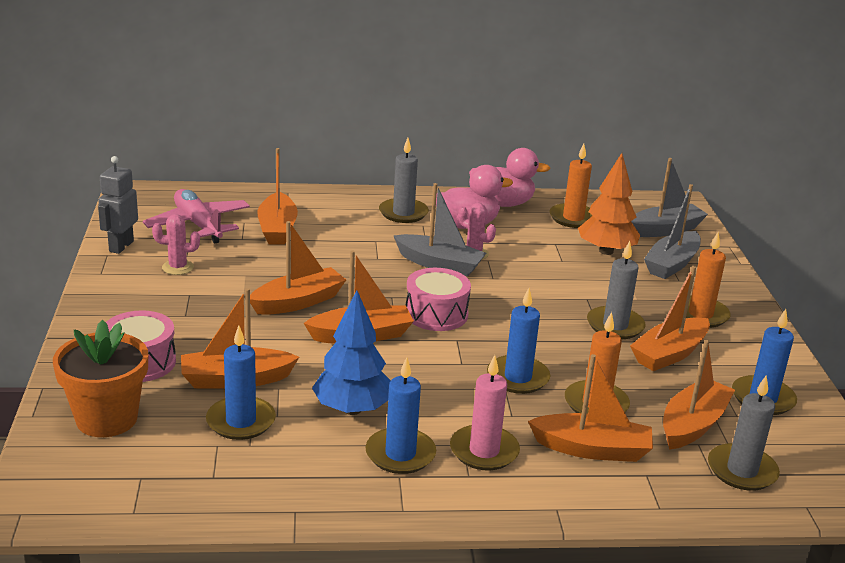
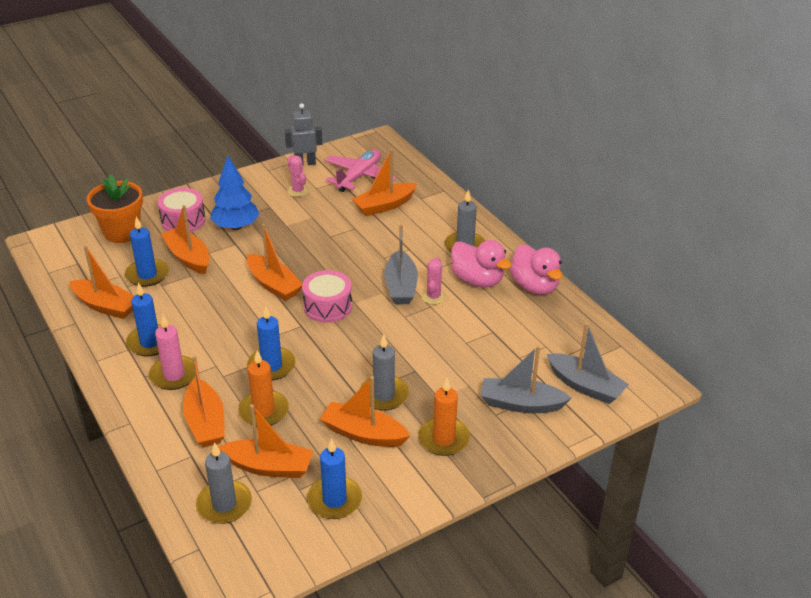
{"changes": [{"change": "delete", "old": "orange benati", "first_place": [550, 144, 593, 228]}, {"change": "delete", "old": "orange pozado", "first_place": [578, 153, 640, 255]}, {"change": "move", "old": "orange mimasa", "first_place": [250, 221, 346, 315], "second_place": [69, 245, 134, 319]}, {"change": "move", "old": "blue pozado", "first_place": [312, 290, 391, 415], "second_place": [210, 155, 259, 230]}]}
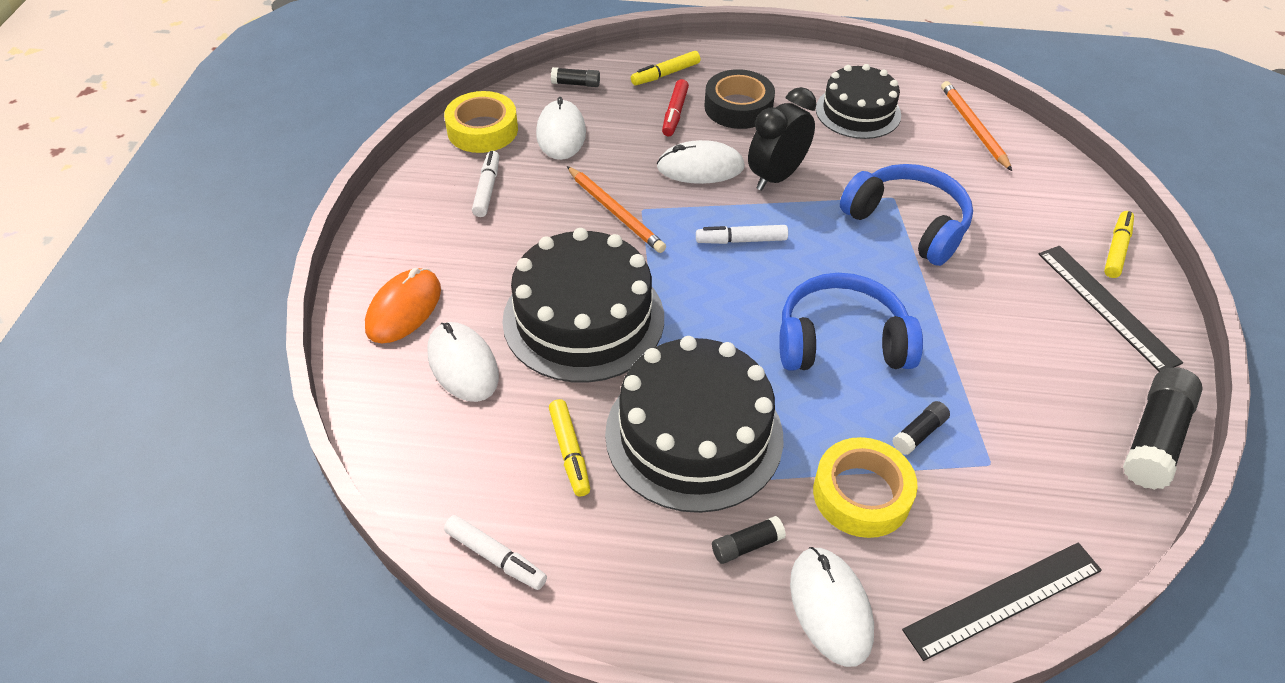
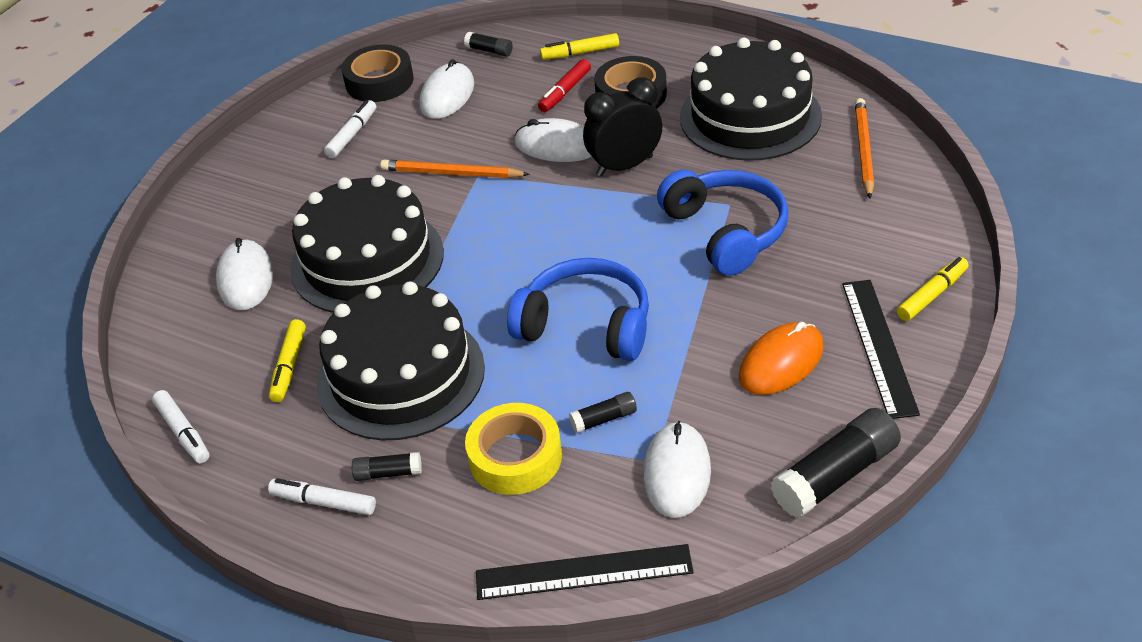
{"changes": [{"change": "resize", "old": "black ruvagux", "first_place": [816, 64, 901, 139], "second_place": [680, 38, 822, 161], "factor": 1.55}, {"change": "recolor", "old": "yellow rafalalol", "new": "black rafalalol", "first_place": [444, 91, 518, 153], "second_place": [341, 44, 414, 102]}, {"change": "rotate", "old": "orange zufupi", "first_place": [567, 166, 666, 253], "second_place": [380, 160, 530, 178], "degrees": 120}, {"change": "move", "old": "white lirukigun", "first_place": [696, 225, 788, 244], "second_place": [268, 478, 376, 515]}, {"change": "move", "old": "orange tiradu", "first_place": [365, 268, 441, 343], "second_place": [739, 322, 824, 395]}, {"change": "move", "old": "white tiradu", "first_place": [790, 547, 874, 667], "second_place": [643, 421, 711, 518]}]}
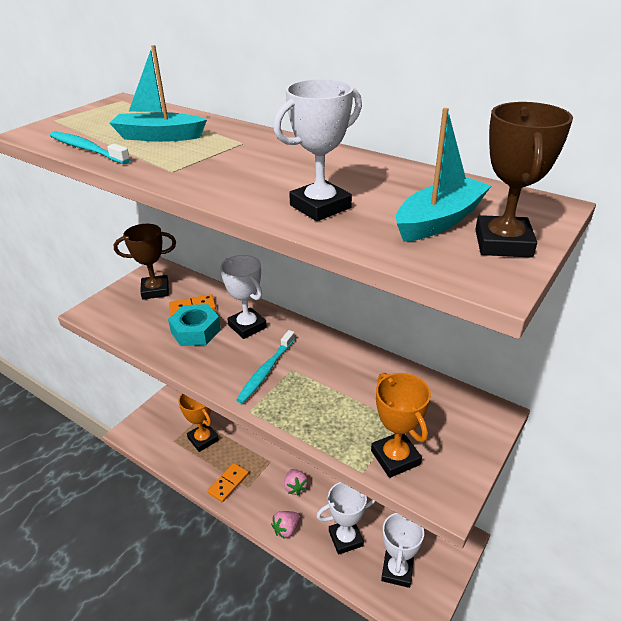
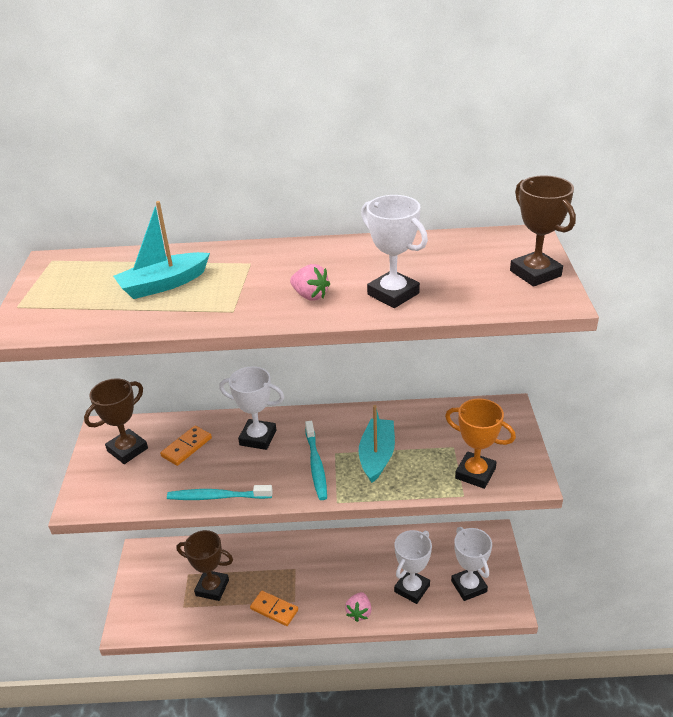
{"changes": [{"change": "rotate", "old": "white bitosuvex", "first_place": [274, 79, 362, 221], "second_place": [361, 195, 428, 308], "degrees": -60}, {"change": "move", "old": "turquoise mimasa", "first_place": [396, 108, 491, 242], "second_place": [359, 405, 395, 483]}, {"change": "move", "old": "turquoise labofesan", "first_place": [50, 131, 131, 164], "second_place": [167, 485, 273, 500]}, {"change": "delete", "old": "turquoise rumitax", "first_place": [168, 304, 221, 346]}, {"change": "recolor", "old": "orange bitosuvex", "new": "brown bitosuvex", "first_place": [178, 393, 219, 452], "second_place": [177, 530, 233, 601]}, {"change": "rotate", "old": "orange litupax", "first_place": [207, 463, 249, 502], "second_place": [250, 591, 298, 626], "degrees": -60}, {"change": "move", "old": "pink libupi", "first_place": [284, 469, 308, 496], "second_place": [290, 264, 330, 301]}]}
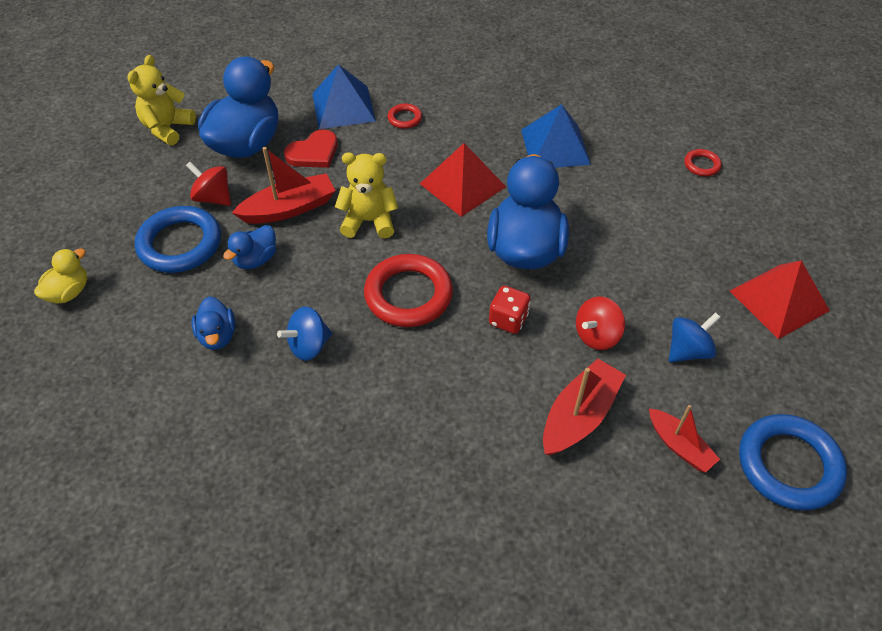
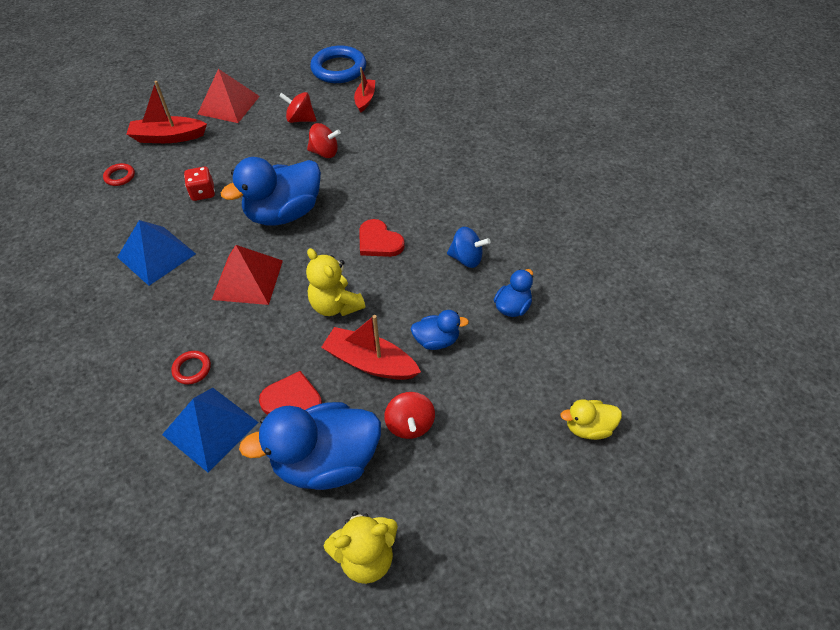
{"changes": [{"change": "delete", "old": "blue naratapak", "first_place": [135, 206, 221, 273]}, {"change": "replace", "old": "red naratapak", "new": "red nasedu", "first_place": [364, 254, 453, 327], "second_place": [359, 219, 405, 257]}, {"change": "move", "old": "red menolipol", "first_place": [489, 286, 531, 334], "second_place": [184, 167, 215, 201]}, {"change": "recolor", "old": "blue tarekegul", "new": "red tarekegul", "first_place": [669, 312, 720, 362], "second_place": [279, 92, 316, 123]}, {"change": "move", "old": "red mimasa", "first_place": [543, 359, 626, 456], "second_place": [126, 81, 207, 143]}]}
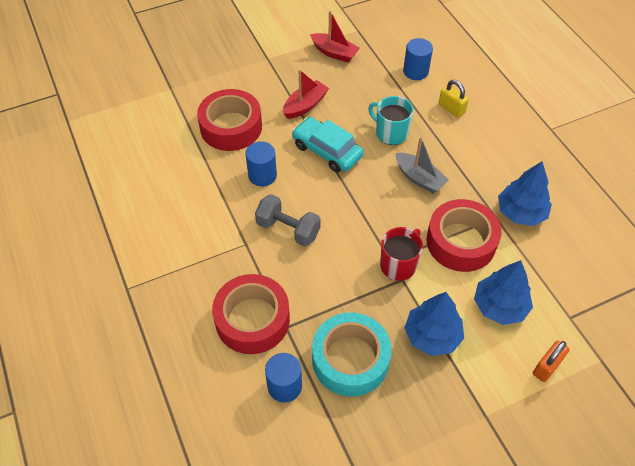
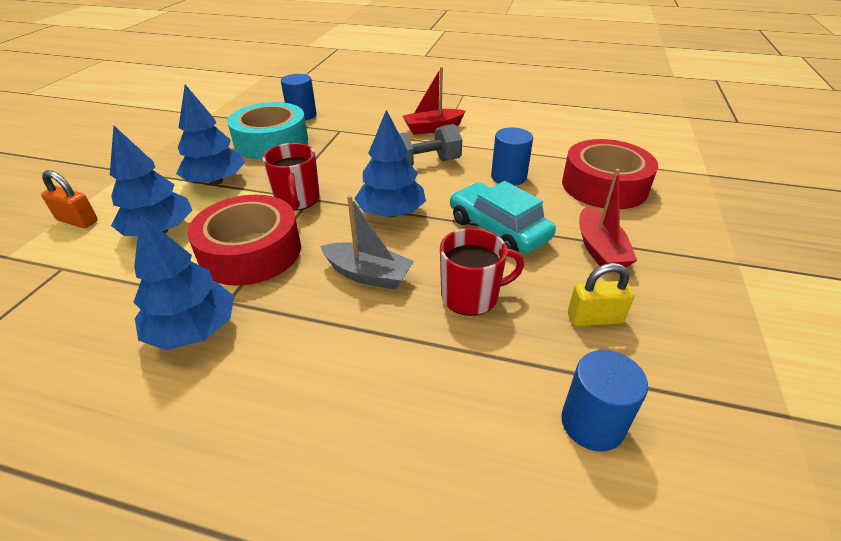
{"changes": [{"change": "move", "old": "red mimasa", "first_place": [310, 11, 360, 63], "second_place": [403, 67, 466, 134]}, {"change": "move", "old": "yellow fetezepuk", "first_place": [438, 80, 469, 118], "second_place": [568, 263, 634, 326]}, {"change": "recolor", "old": "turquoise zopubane", "new": "red zopubane", "first_place": [368, 96, 413, 145], "second_place": [440, 228, 524, 316]}, {"change": "rotate", "old": "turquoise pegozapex", "first_place": [292, 117, 364, 172], "second_place": [450, 181, 556, 253], "degrees": -120}, {"change": "rotate", "old": "grey mimasa", "first_place": [396, 137, 449, 193], "second_place": [320, 195, 414, 290], "degrees": -150}, {"change": "delete", "old": "red rafalalol", "first_place": [212, 274, 290, 354]}, {"change": "rotate", "old": "orange fetezepuk", "first_place": [533, 340, 569, 382], "second_place": [41, 170, 98, 228], "degrees": -60}, {"change": "insert", "new": "blue pozado", "second_place": [354, 110, 426, 217]}]}
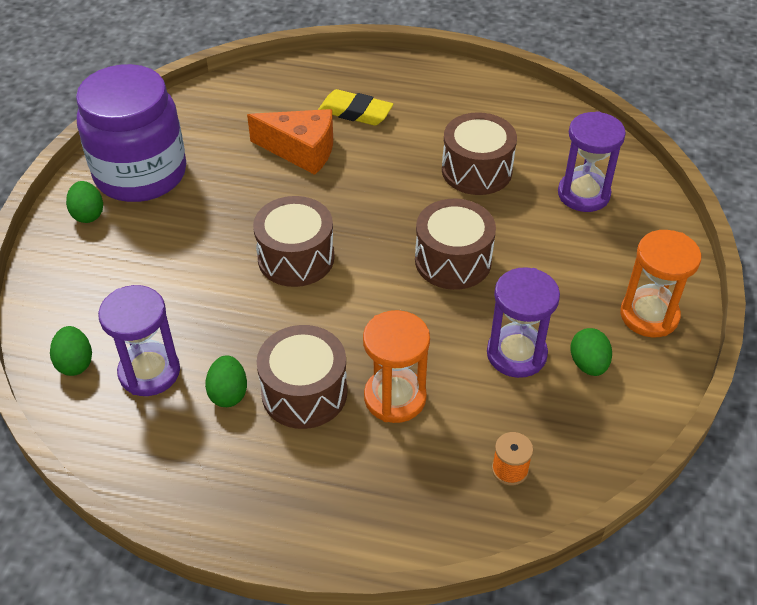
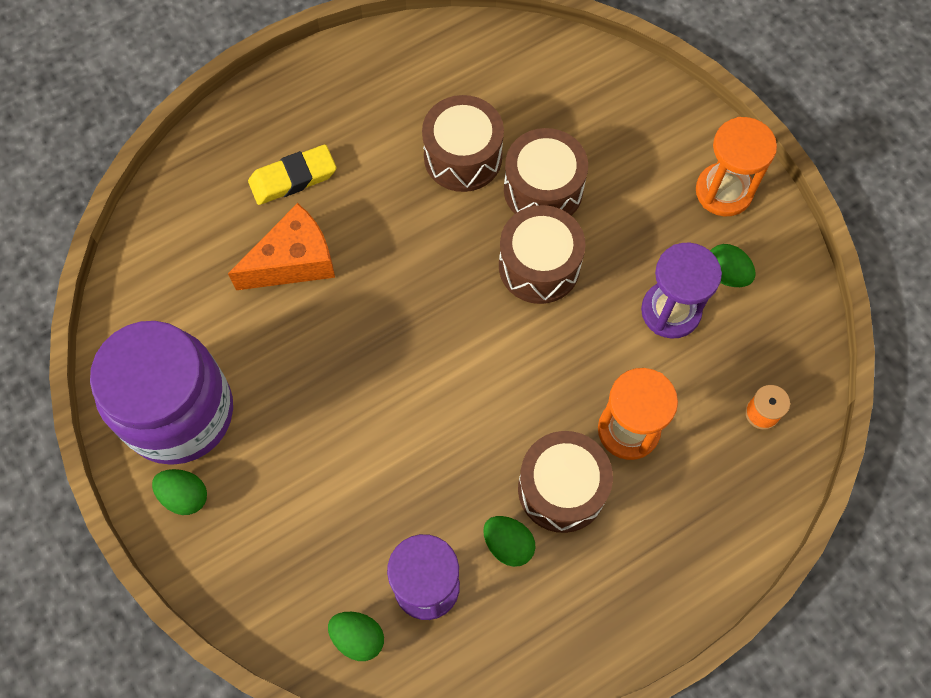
{"changes": [{"change": "delete", "old": "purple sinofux", "first_place": [558, 111, 626, 212]}, {"change": "move", "old": "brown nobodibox", "first_place": [253, 196, 335, 287], "second_place": [504, 128, 588, 216]}]}
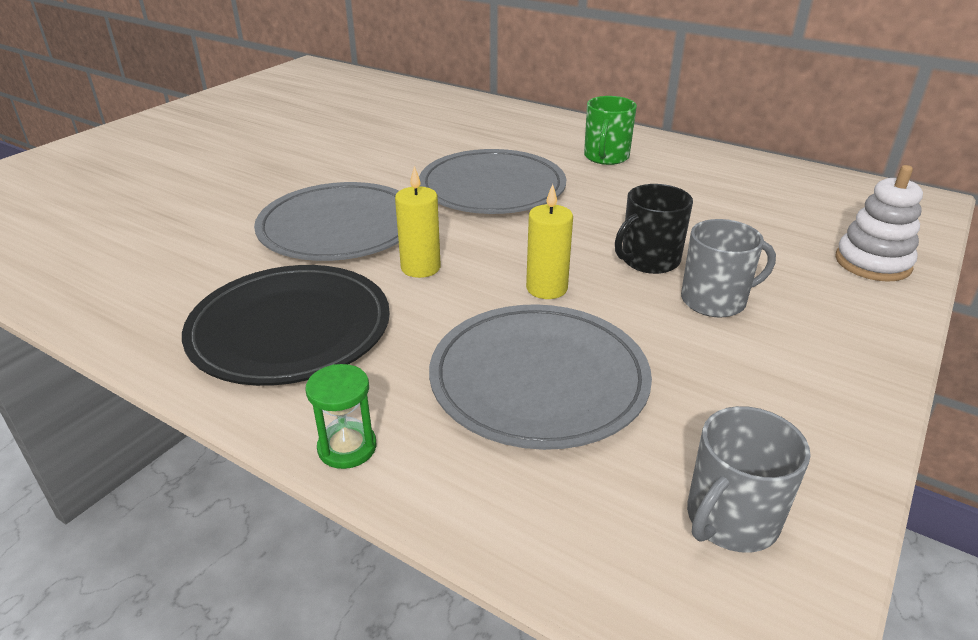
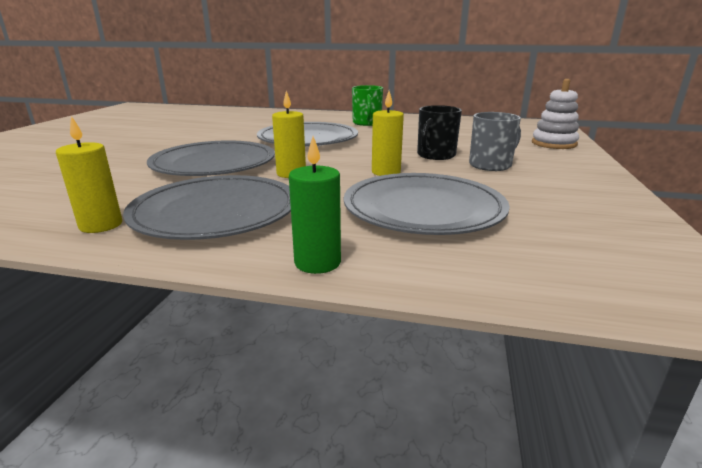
{"changes": [{"change": "recolor", "old": "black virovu", "new": "grey virovu", "first_place": [182, 265, 390, 386], "second_place": [123, 175, 291, 240]}, {"change": "replace", "old": "green sinofux", "new": "green benati", "first_place": [305, 364, 377, 469], "second_place": [289, 136, 341, 274]}, {"change": "delete", "old": "grey zopubane", "first_place": [687, 406, 811, 553]}, {"change": "insert", "new": "yellow benati", "second_place": [56, 116, 122, 233]}]}
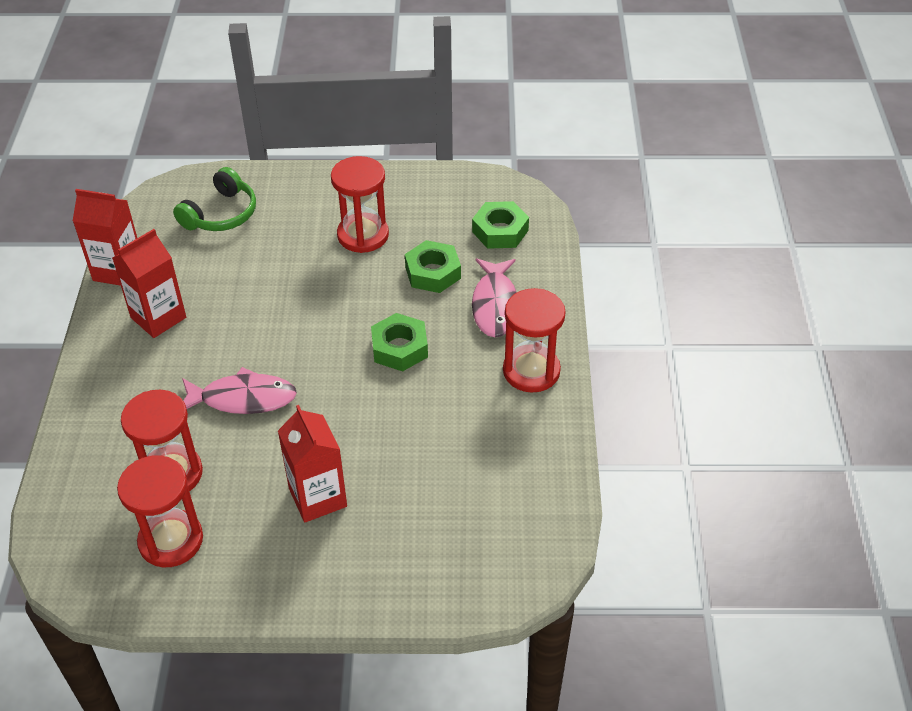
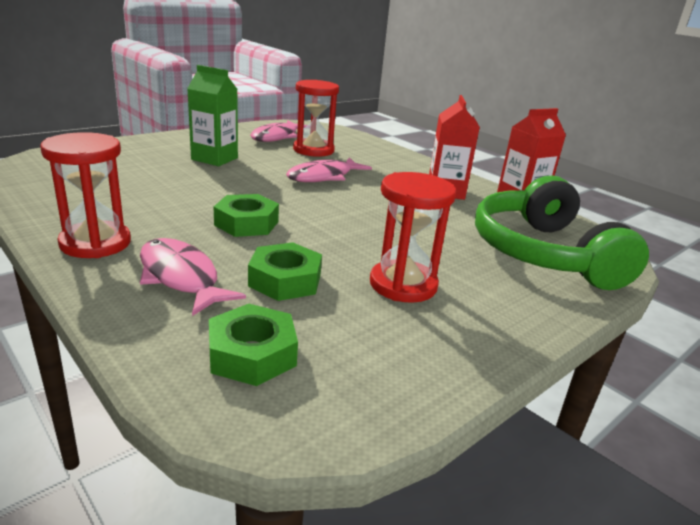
{"changes": [{"change": "resize", "old": "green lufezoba", "first_place": [173, 167, 256, 231], "second_place": [475, 175, 649, 290], "factor": 1.74}, {"change": "recolor", "old": "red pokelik", "new": "green pokelik", "first_place": [278, 405, 347, 523], "second_place": [187, 65, 238, 166]}, {"change": "replace", "old": "red sinofux", "new": "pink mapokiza", "first_place": [117, 455, 203, 567], "second_place": [250, 120, 307, 142]}]}
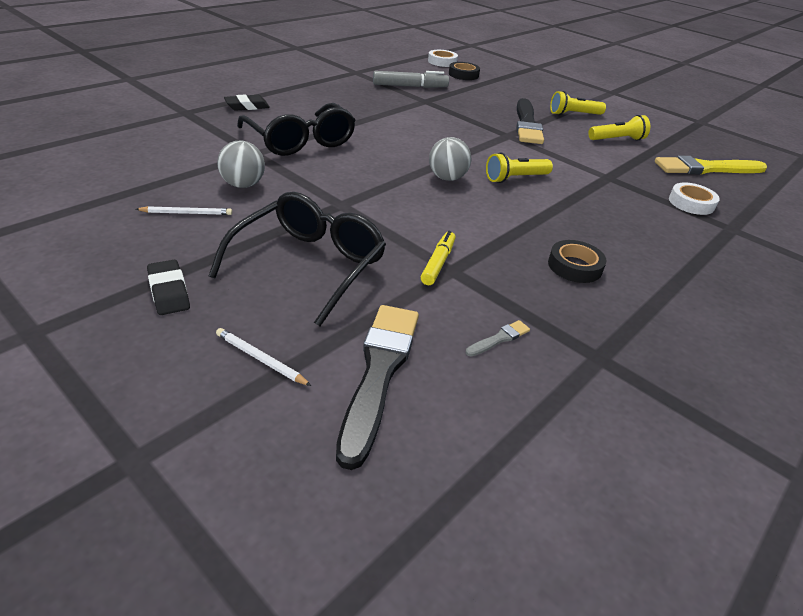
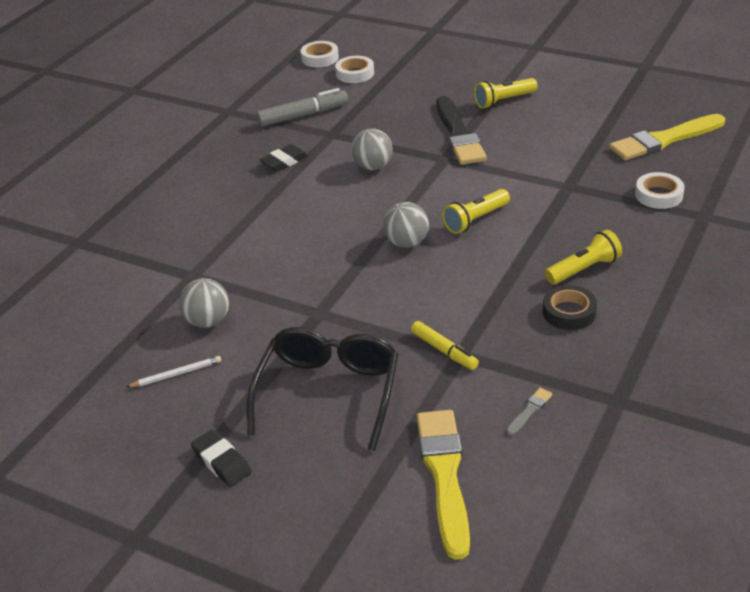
{"changes": [{"change": "recolor", "old": "black rafalalol", "new": "white rafalalol", "first_place": [449, 62, 480, 80], "second_place": [335, 56, 374, 83]}, {"change": "move", "old": "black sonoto", "first_place": [224, 94, 270, 111], "second_place": [259, 144, 309, 171]}, {"change": "delete", "old": "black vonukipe", "first_place": [237, 103, 356, 156]}, {"change": "move", "old": "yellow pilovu", "first_place": [588, 115, 650, 141], "second_place": [545, 230, 622, 285]}, {"change": "rotate", "old": "yellow lirukigun", "first_place": [421, 231, 455, 285], "second_place": [411, 321, 479, 370], "degrees": 135}, {"change": "recolor", "old": "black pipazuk", "new": "yellow pipazuk", "first_place": [336, 305, 419, 470], "second_place": [417, 410, 470, 560]}, {"change": "delete", "old": "white zufupi", "first_place": [216, 328, 311, 386]}, {"change": "insert", "new": "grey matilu", "second_place": [351, 129, 393, 170]}]}
